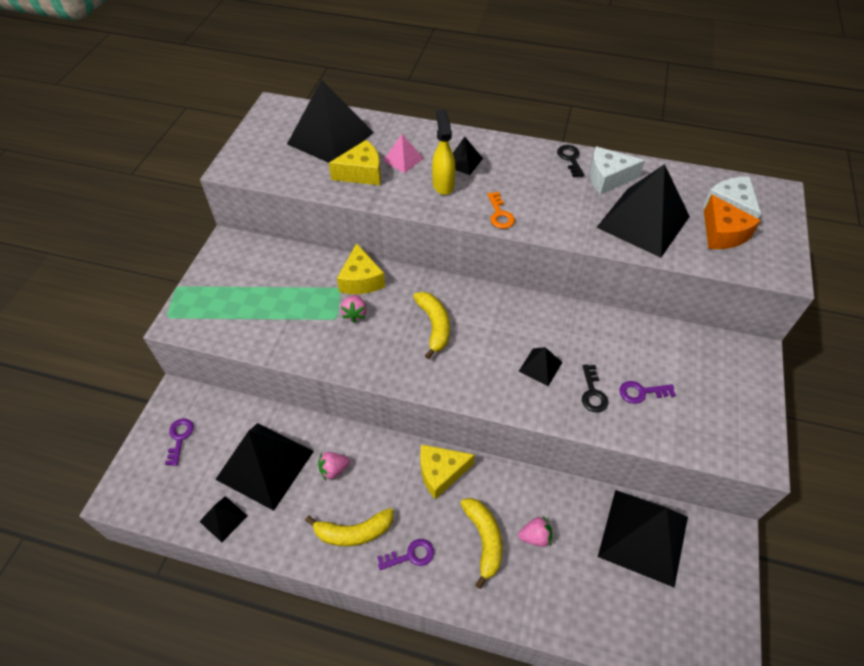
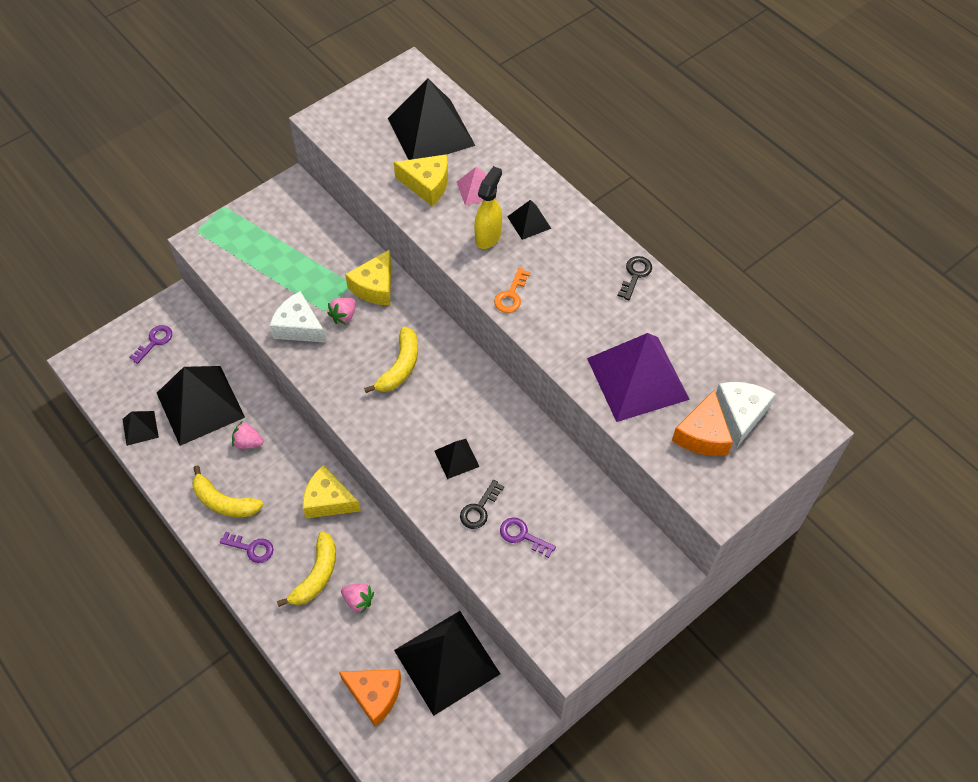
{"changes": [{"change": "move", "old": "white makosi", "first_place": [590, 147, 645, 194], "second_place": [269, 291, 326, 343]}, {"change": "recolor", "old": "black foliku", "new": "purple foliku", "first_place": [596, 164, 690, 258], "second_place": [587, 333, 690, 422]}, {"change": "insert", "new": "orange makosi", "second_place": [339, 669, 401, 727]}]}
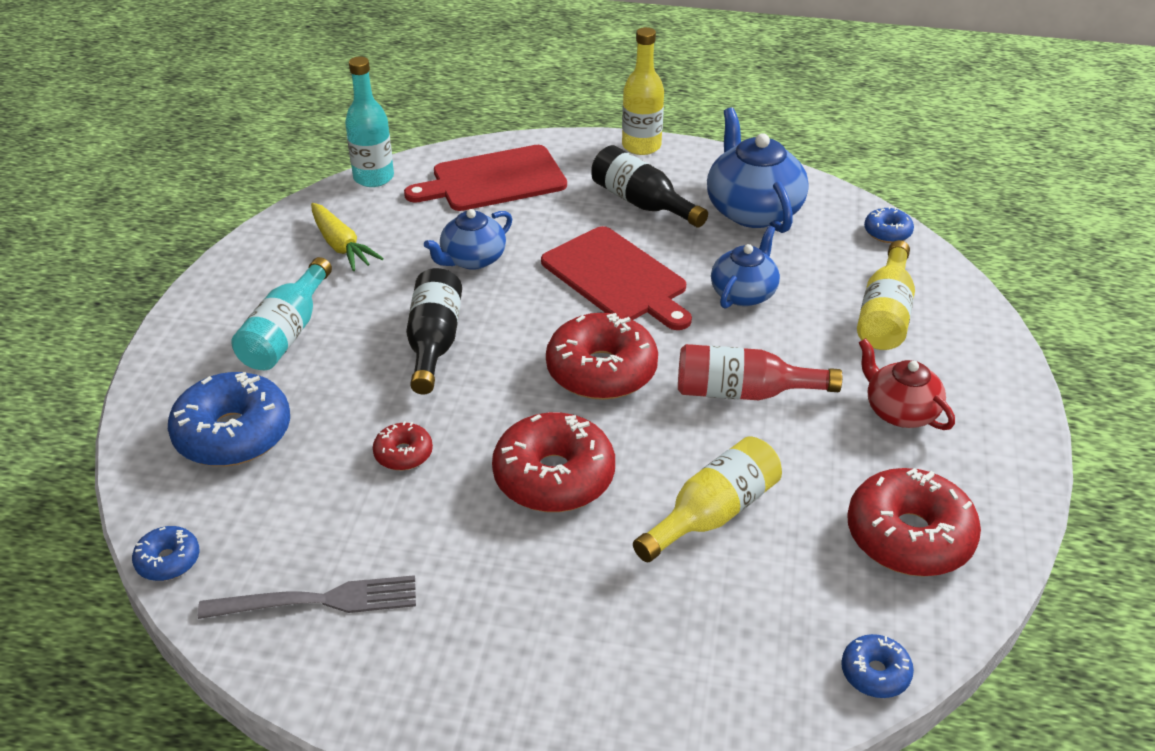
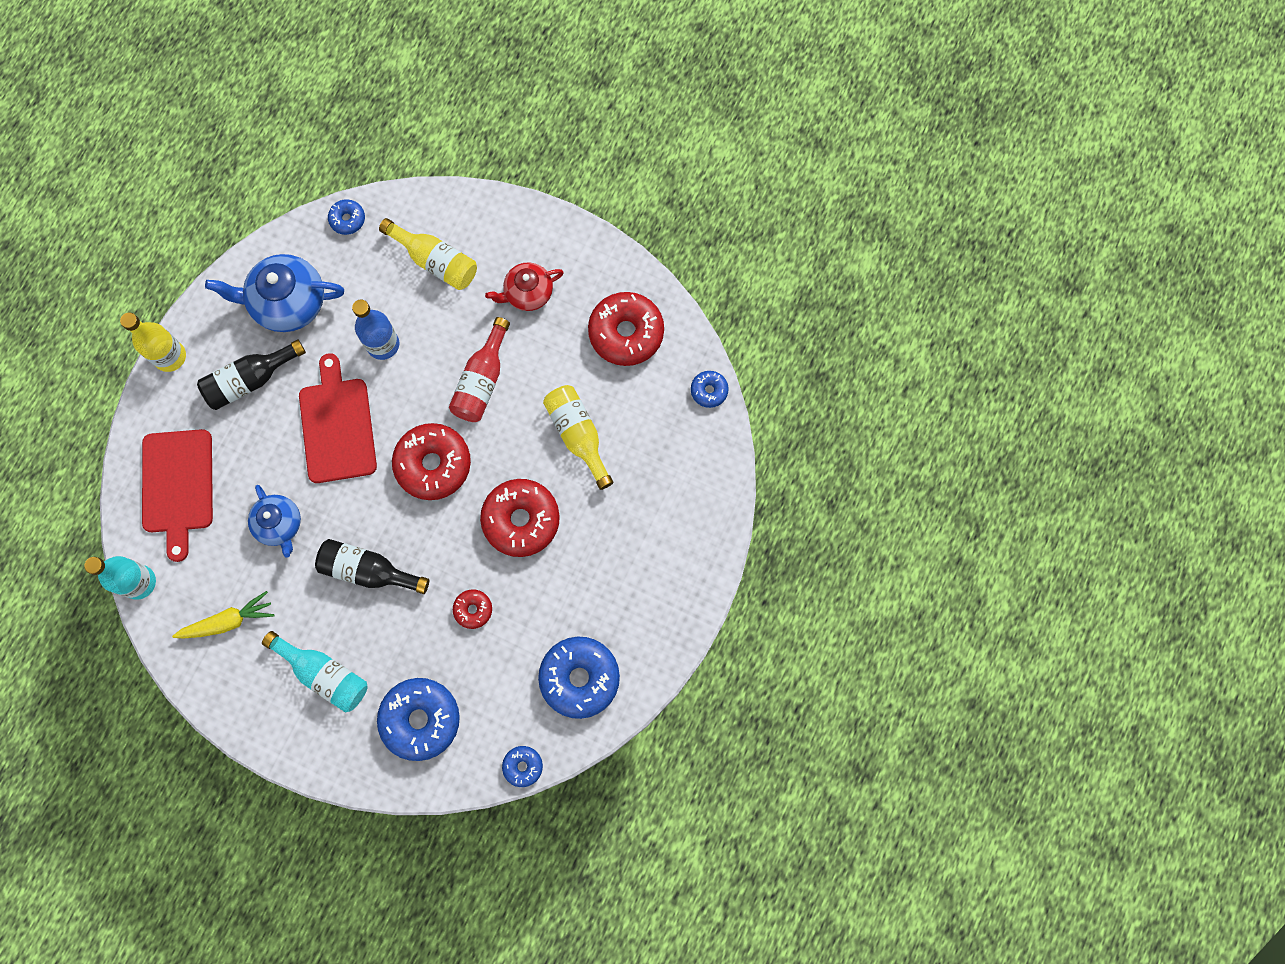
{"changes": [{"change": "rotate", "old": "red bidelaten", "first_place": [541, 226, 692, 330], "second_place": [299, 353, 377, 483], "degrees": -75}, {"change": "replace", "old": "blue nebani", "new": "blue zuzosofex", "first_place": [711, 226, 780, 309], "second_place": [352, 300, 399, 360]}, {"change": "replace", "old": "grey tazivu", "new": "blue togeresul", "first_place": [198, 575, 416, 619], "second_place": [538, 637, 620, 719]}]}
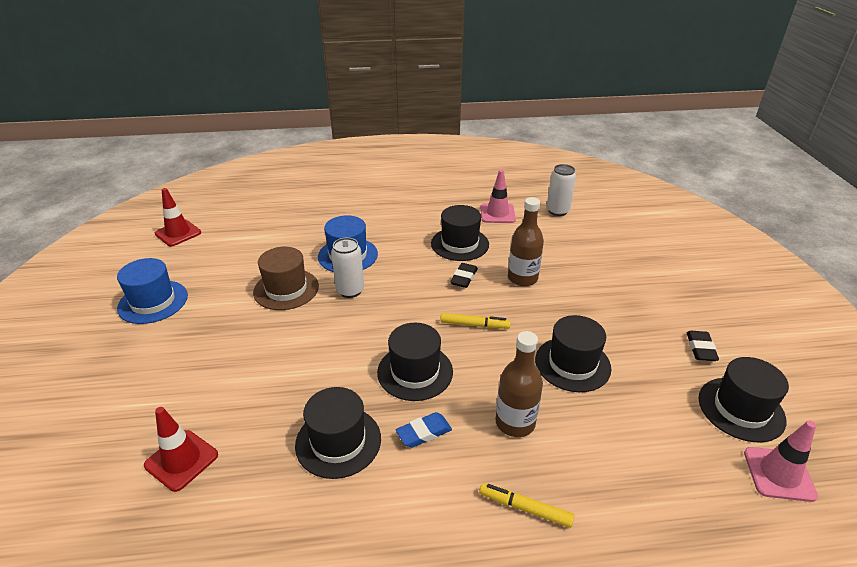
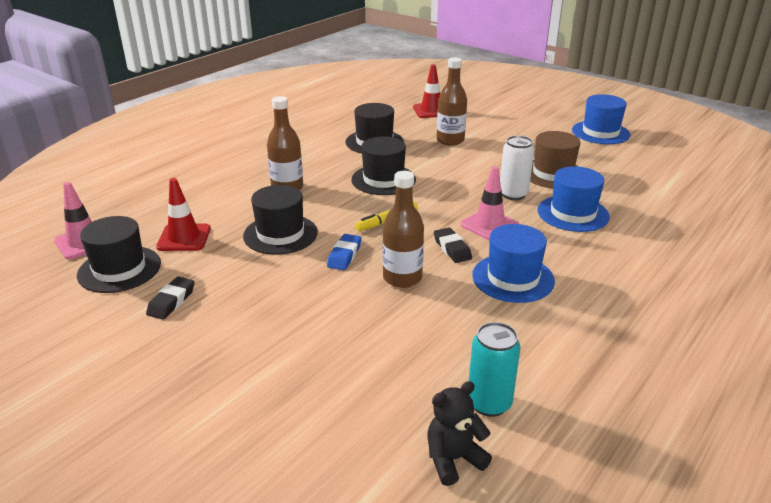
{"changes": [{"change": "recolor", "old": "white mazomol", "new": "turquoise mazomol", "first_place": [547, 164, 576, 216], "second_place": [469, 322, 521, 417]}, {"change": "move", "old": "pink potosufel", "first_place": [480, 170, 516, 223], "second_place": [461, 166, 519, 240]}, {"change": "move", "old": "red potosufel", "first_place": [155, 188, 201, 246], "second_place": [156, 178, 211, 251]}, {"change": "recolor", "old": "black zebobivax", "new": "blue zebobivax", "first_place": [431, 205, 489, 261], "second_place": [472, 224, 555, 303]}, {"change": "rotate", "old": "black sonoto", "first_place": [686, 331, 719, 361], "second_place": [146, 277, 195, 320], "degrees": 60}, {"change": "move", "old": "blue sonoto", "first_place": [396, 412, 452, 448], "second_place": [327, 234, 361, 270]}, {"change": "delete", "old": "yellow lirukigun", "first_place": [479, 483, 574, 528]}, {"change": "insert", "new": "brown zuzosofex", "second_place": [437, 57, 467, 145]}, {"change": "insert", "new": "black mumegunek", "second_place": [427, 381, 492, 486]}]}
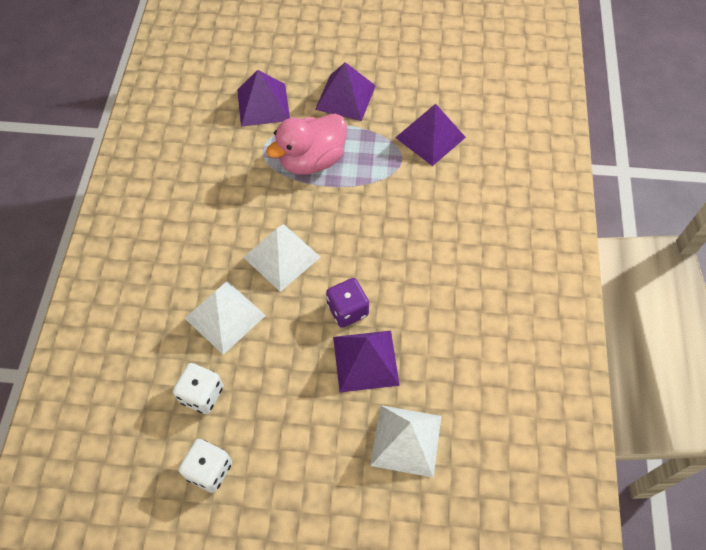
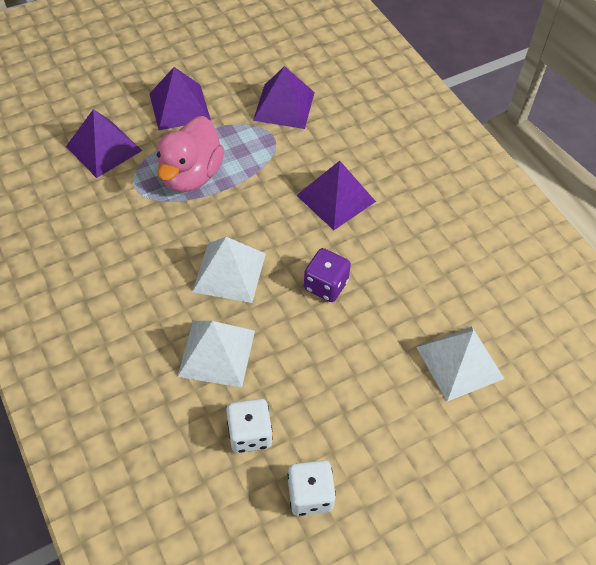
{"changes": [{"change": "move", "old": "purple foliku", "first_place": [333, 331, 400, 392], "second_place": [296, 161, 376, 230]}]}
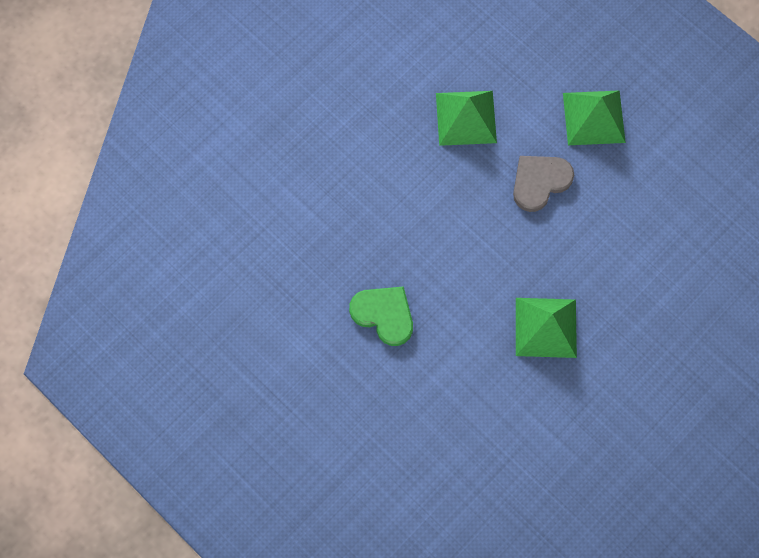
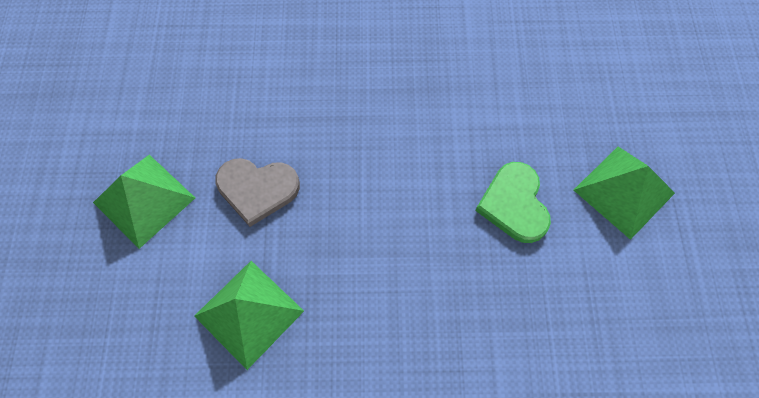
{"changes": [{"change": "move", "old": "green foliku", "first_place": [516, 298, 577, 358], "second_place": [574, 147, 675, 240]}]}
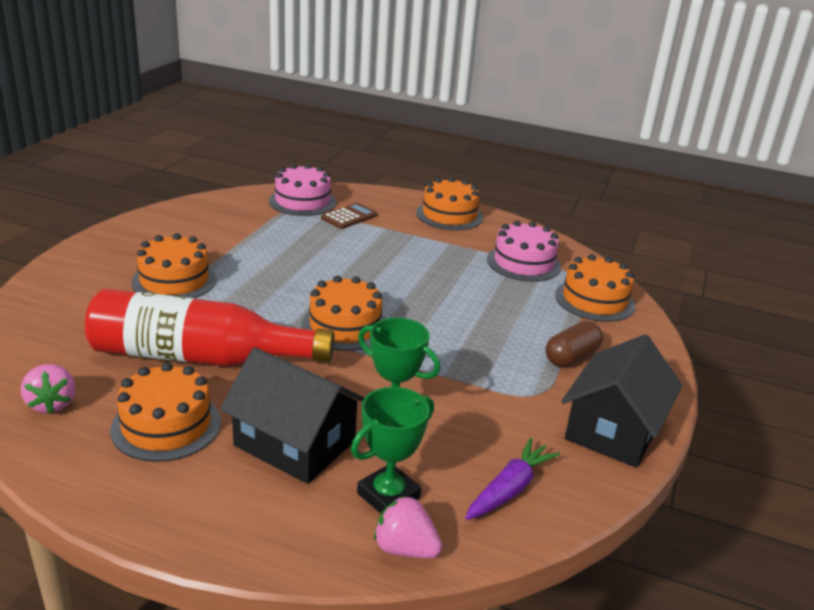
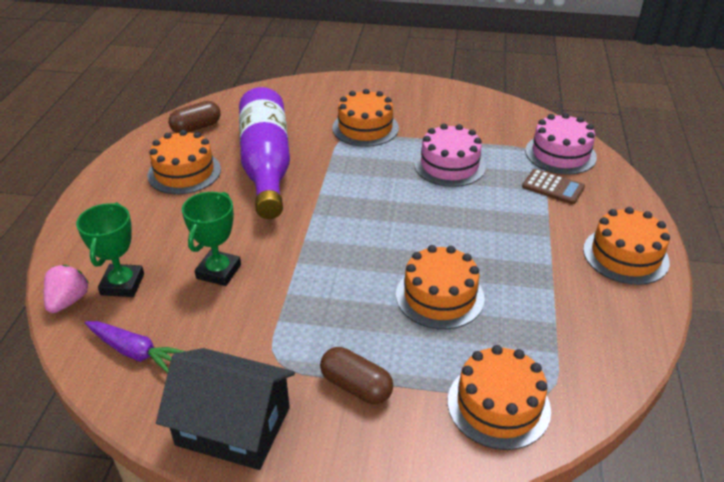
{"changes": [{"change": "move", "old": "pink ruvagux", "first_place": [487, 221, 561, 282], "second_place": [414, 124, 486, 187]}, {"change": "move", "old": "orange ruvagux", "first_place": [301, 276, 386, 351], "second_place": [396, 245, 485, 329]}, {"change": "recolor", "old": "red zuzosofex", "new": "purple zuzosofex", "first_place": [85, 289, 335, 366], "second_place": [239, 87, 290, 219]}, {"change": "delete", "old": "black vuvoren", "first_place": [220, 347, 365, 484]}, {"change": "replace", "old": "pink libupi", "new": "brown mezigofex", "first_place": [21, 364, 75, 414], "second_place": [169, 101, 220, 133]}, {"change": "rotate", "old": "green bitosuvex", "first_place": [351, 387, 434, 514], "second_place": [76, 203, 144, 297], "degrees": 60}]}
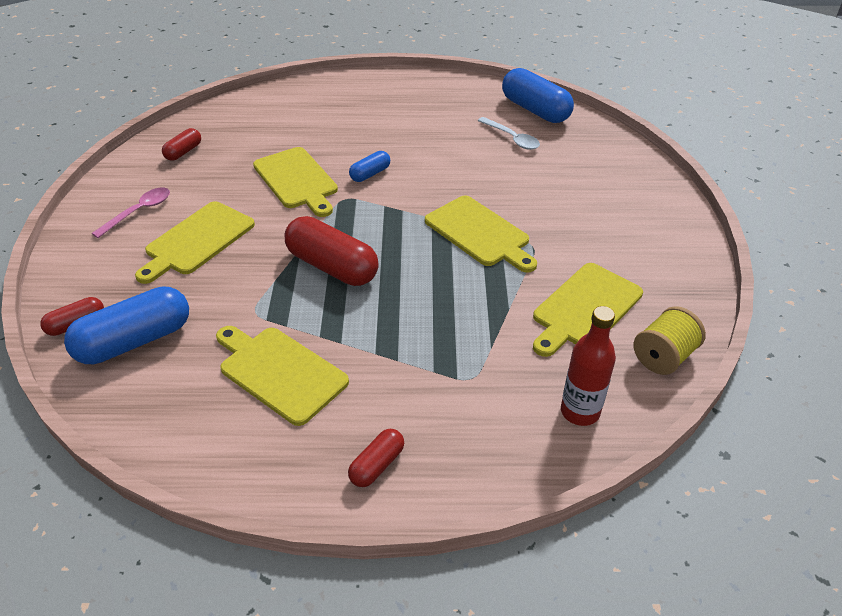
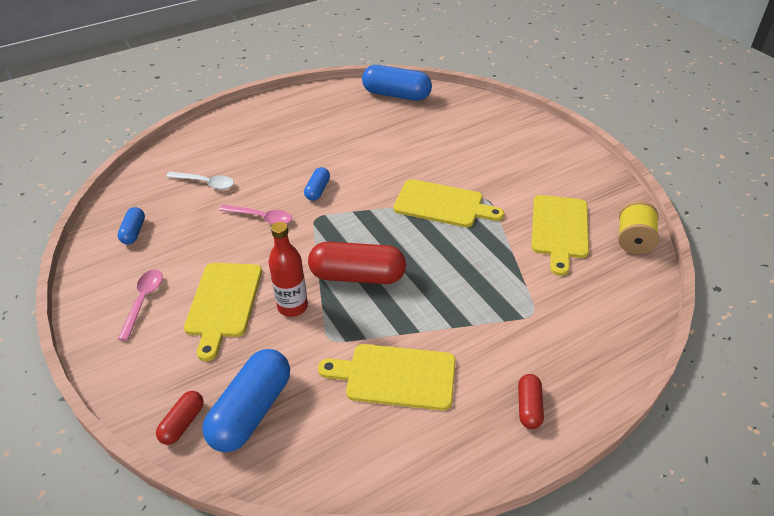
{"changes": [{"change": "move", "old": "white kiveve", "first_place": [477, 117, 540, 150], "second_place": [166, 171, 234, 190]}, {"change": "recolor", "old": "red mezigofex", "new": "blue mezigofex", "first_place": [162, 128, 201, 161], "second_place": [118, 207, 145, 244]}, {"change": "replace", "old": "yellow bidelaten", "new": "pink kiveve", "first_place": [253, 147, 338, 217], "second_place": [219, 205, 292, 225]}, {"change": "move", "old": "red zuzosofex", "first_place": [561, 306, 616, 426], "second_place": [268, 222, 308, 317]}]}
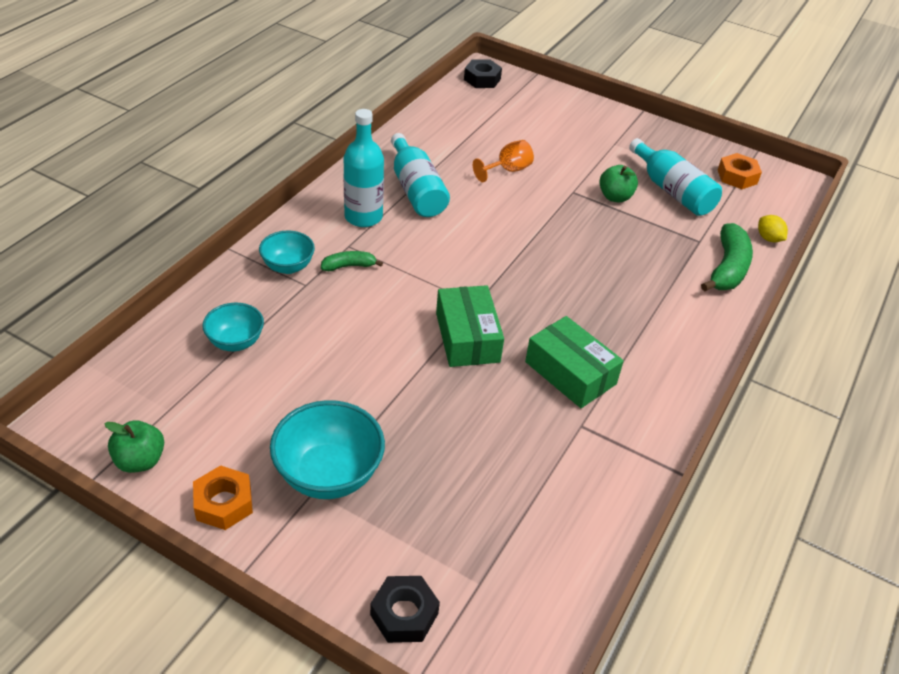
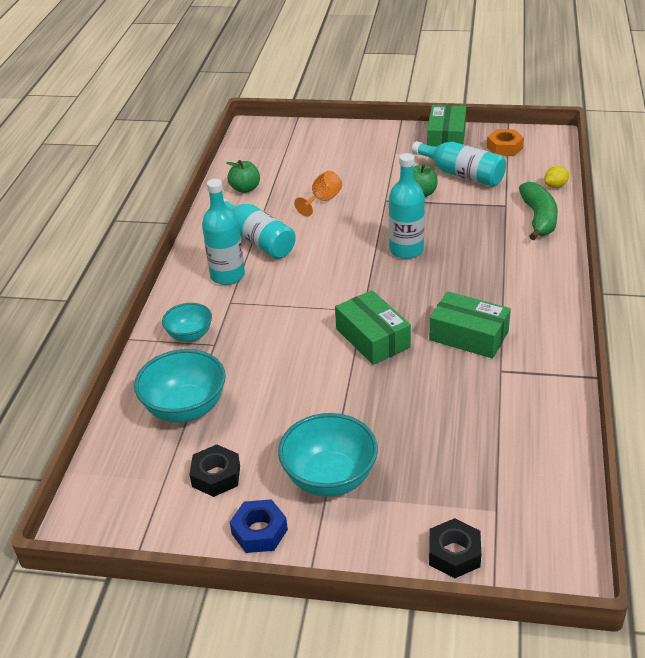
{"changes": [{"change": "move", "old": "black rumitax", "first_place": [464, 60, 502, 88], "second_place": [190, 444, 240, 497]}, {"change": "rotate", "old": "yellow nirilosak", "first_place": [758, 215, 788, 242], "second_place": [544, 166, 569, 188], "degrees": -75}, {"change": "delete", "old": "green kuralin", "first_place": [321, 251, 383, 271]}, {"change": "resize", "old": "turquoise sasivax", "first_place": [202, 303, 264, 351], "second_place": [134, 349, 226, 423], "factor": 1.65}, {"change": "move", "old": "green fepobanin", "first_place": [104, 420, 164, 473], "second_place": [227, 160, 260, 193]}, {"change": "recolor", "old": "orange rumitax", "new": "blue rumitax", "first_place": [193, 465, 253, 530], "second_place": [230, 499, 288, 553]}, {"change": "insert", "new": "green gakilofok", "second_place": [427, 105, 466, 147]}, {"change": "insert", "new": "turquoise zuzosofex", "second_place": [389, 153, 425, 259]}]}
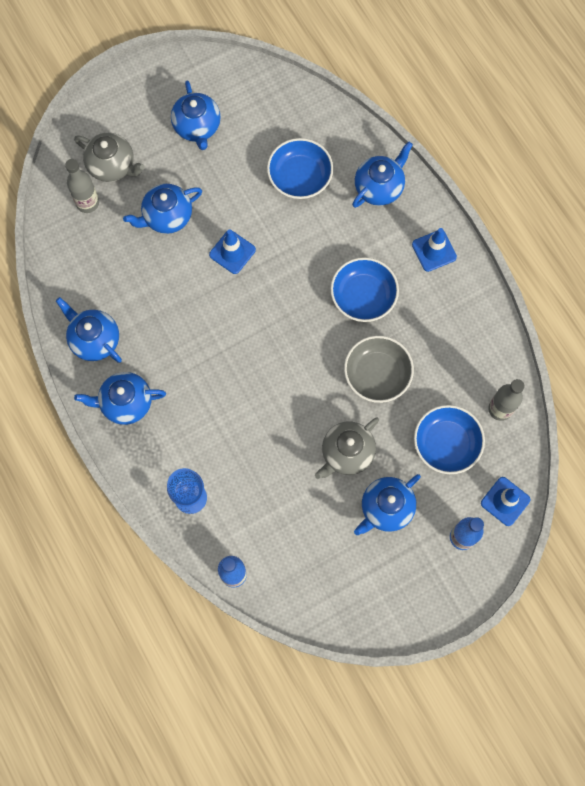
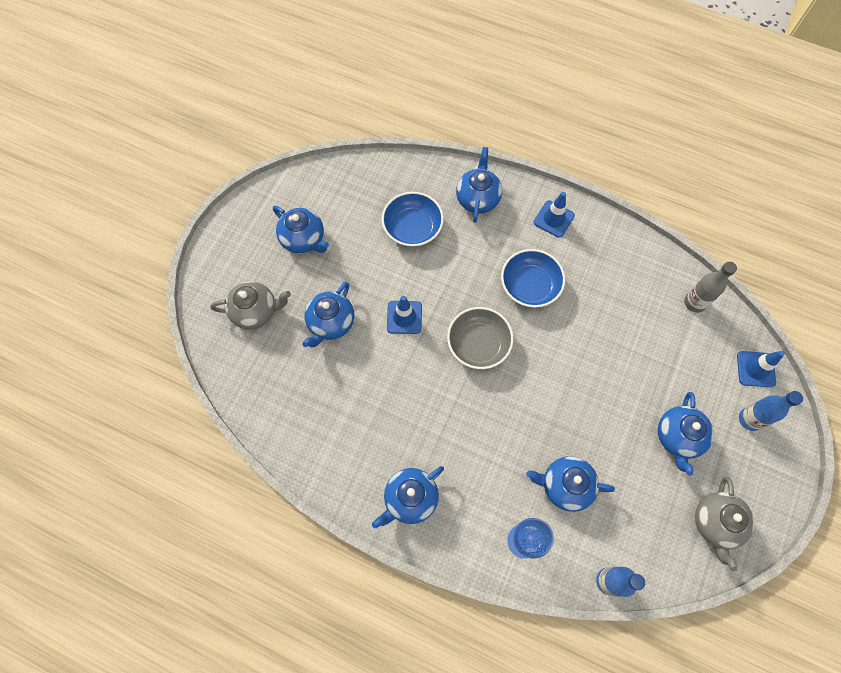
{"changes": [{"change": "delete", "old": "grey zuzosofex", "first_place": [65, 159, 99, 213]}, {"change": "move", "old": "blue nebani", "first_place": [56, 297, 122, 363], "second_place": [526, 456, 615, 512]}, {"change": "move", "old": "grey sasivax", "first_place": [344, 336, 414, 403], "second_place": [447, 307, 514, 369]}, {"change": "delete", "old": "blue sasivax", "first_place": [414, 405, 485, 474]}, {"change": "move", "old": "grey nebani", "first_place": [315, 417, 379, 479], "second_place": [695, 476, 754, 571]}]}
